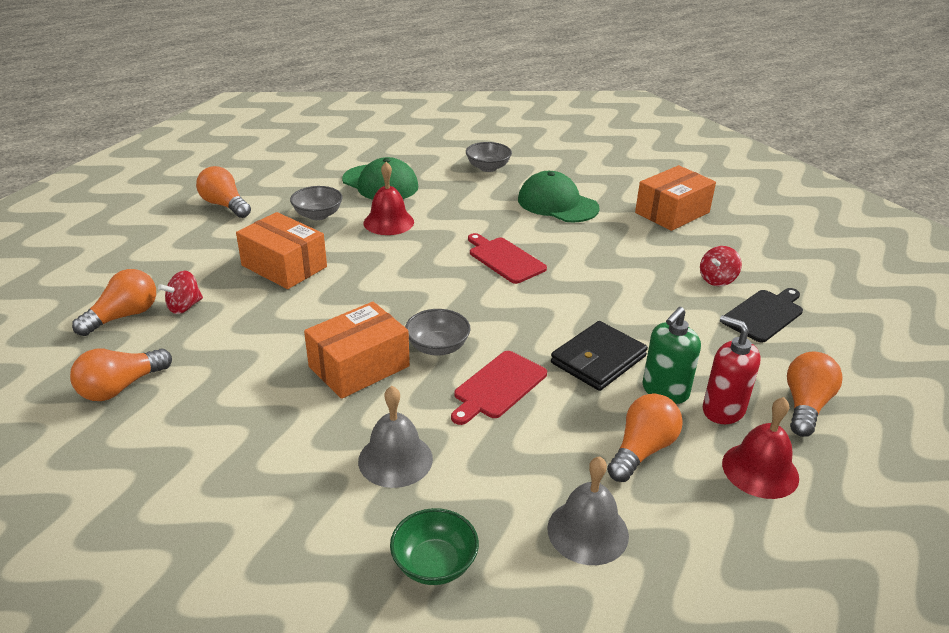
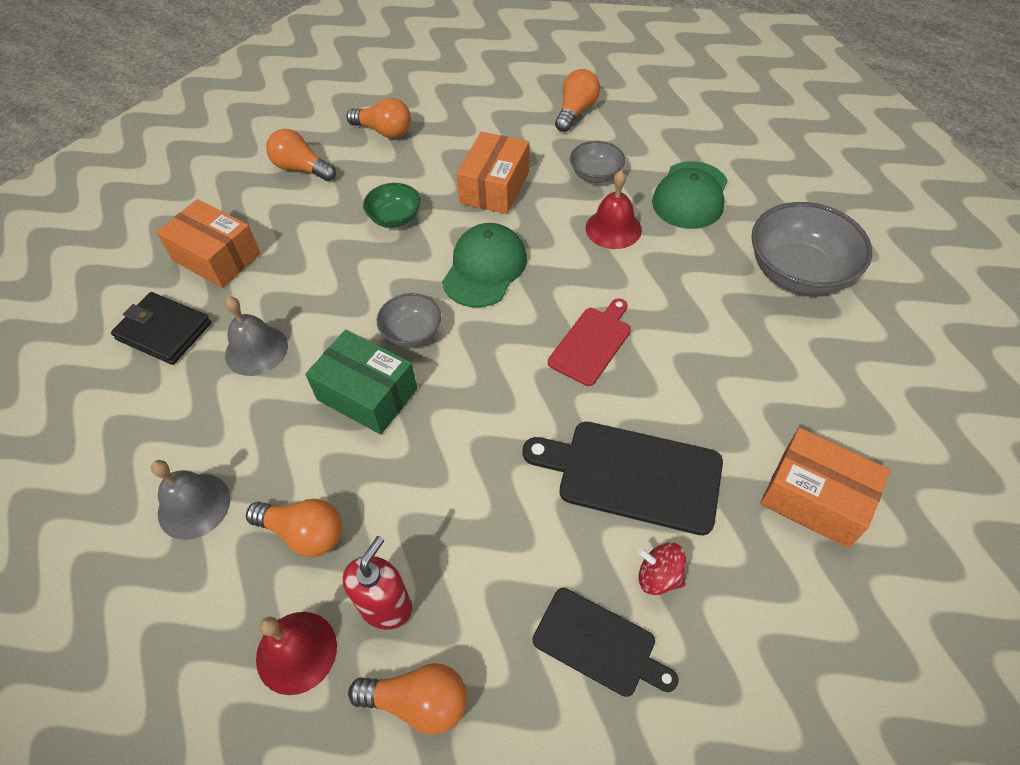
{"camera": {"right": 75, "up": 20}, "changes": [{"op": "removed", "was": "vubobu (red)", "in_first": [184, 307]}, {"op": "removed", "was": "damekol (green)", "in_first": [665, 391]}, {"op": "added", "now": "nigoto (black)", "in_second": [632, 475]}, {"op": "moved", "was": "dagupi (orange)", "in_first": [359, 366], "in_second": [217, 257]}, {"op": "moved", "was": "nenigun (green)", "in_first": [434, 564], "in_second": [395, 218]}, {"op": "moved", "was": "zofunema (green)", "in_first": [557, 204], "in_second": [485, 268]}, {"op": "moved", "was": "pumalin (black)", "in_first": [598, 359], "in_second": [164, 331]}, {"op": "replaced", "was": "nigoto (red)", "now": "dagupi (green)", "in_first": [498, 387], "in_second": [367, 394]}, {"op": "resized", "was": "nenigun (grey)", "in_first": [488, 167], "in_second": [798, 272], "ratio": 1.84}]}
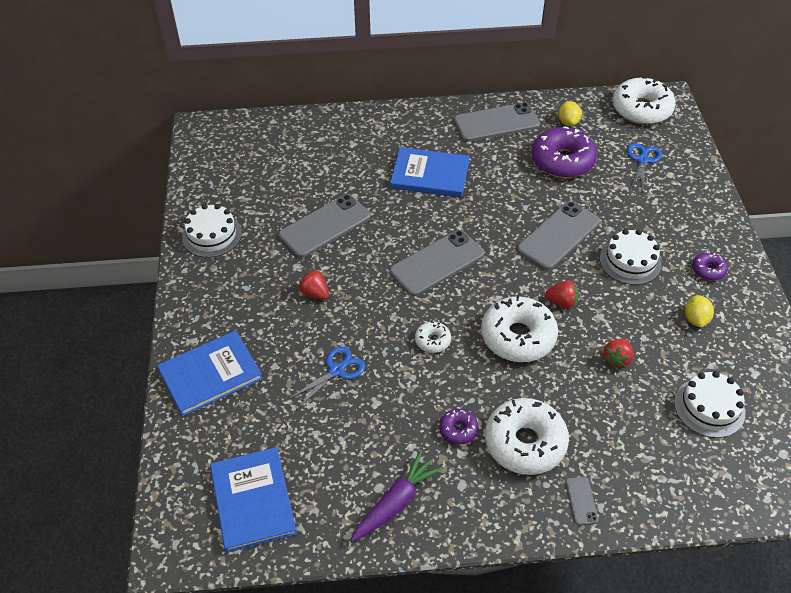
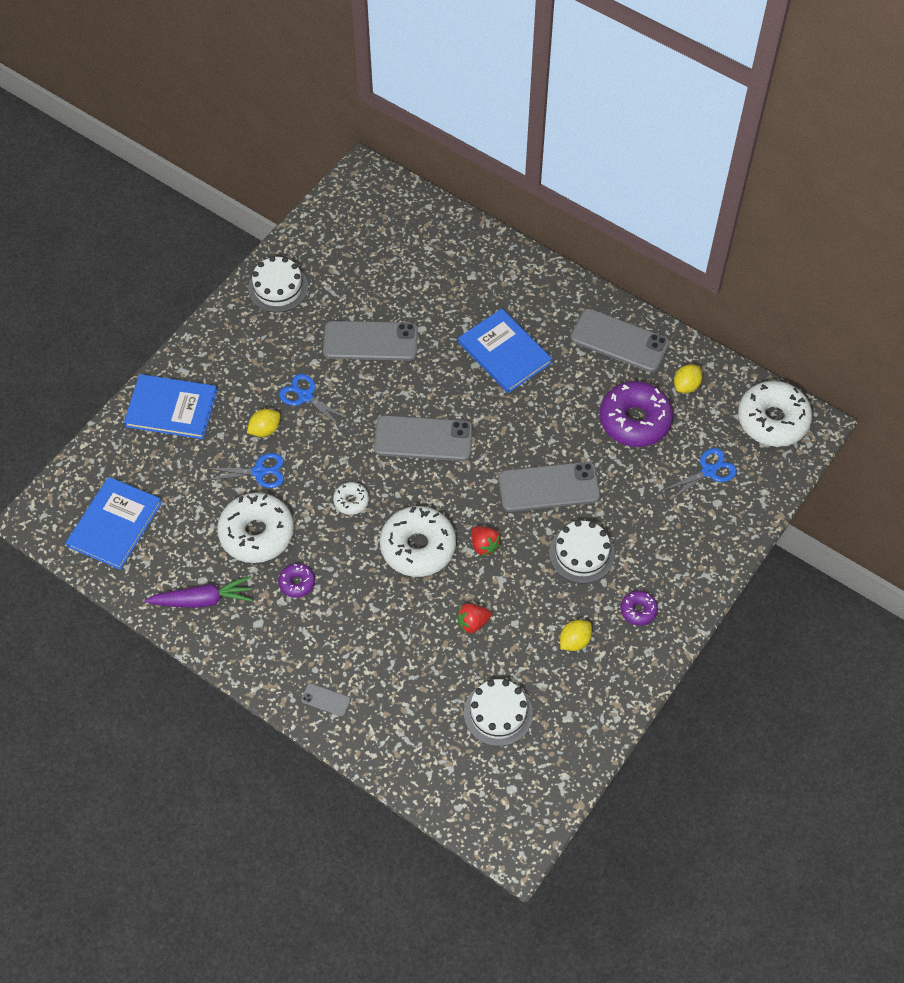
{"camera": {"right": 40, "up": 10}, "changes": [{"op": "added", "now": "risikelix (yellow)", "in_second": [265, 430]}, {"op": "moved", "was": "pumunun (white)", "in_first": [525, 443], "in_second": [257, 533]}, {"op": "replaced", "was": "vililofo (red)", "now": "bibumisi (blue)", "in_first": [315, 293], "in_second": [305, 396]}, {"op": "turned", "was": "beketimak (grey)", "in_first": [581, 501], "in_second": [326, 700], "clockwise": 75}]}
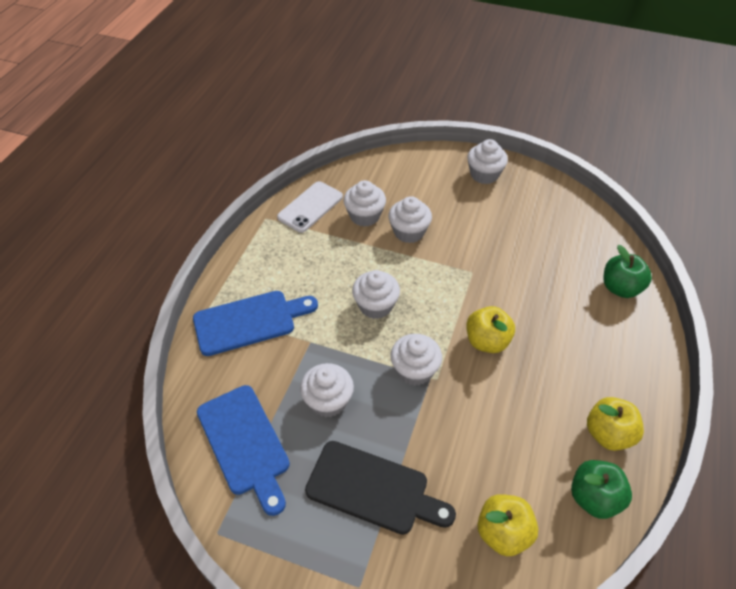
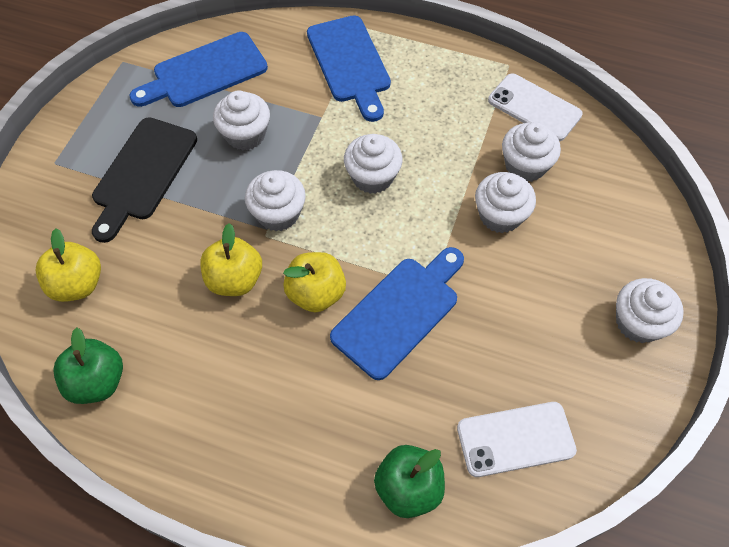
{"camera": {"right": 90, "up": 10}, "changes": [{"op": "added", "now": "nigoto (blue)", "in_second": [399, 312]}, {"op": "added", "now": "beketimak (white)", "in_second": [515, 439]}, {"op": "moved", "was": "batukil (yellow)", "in_first": [608, 434], "in_second": [235, 279]}]}
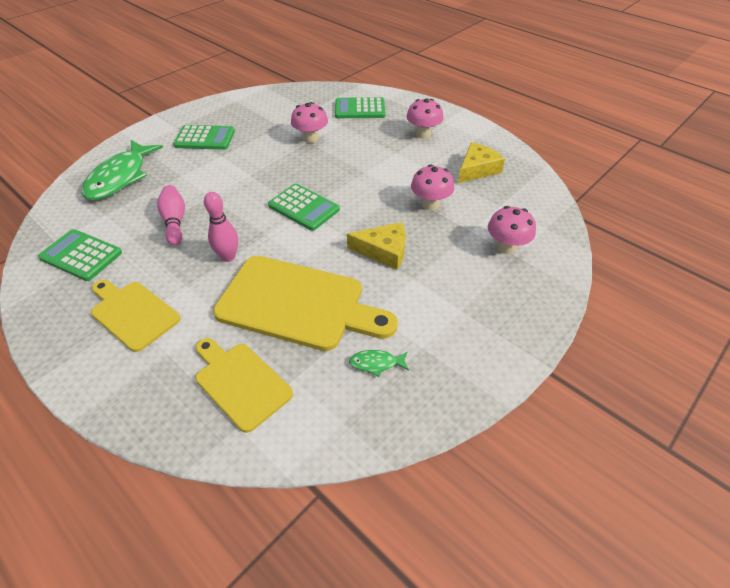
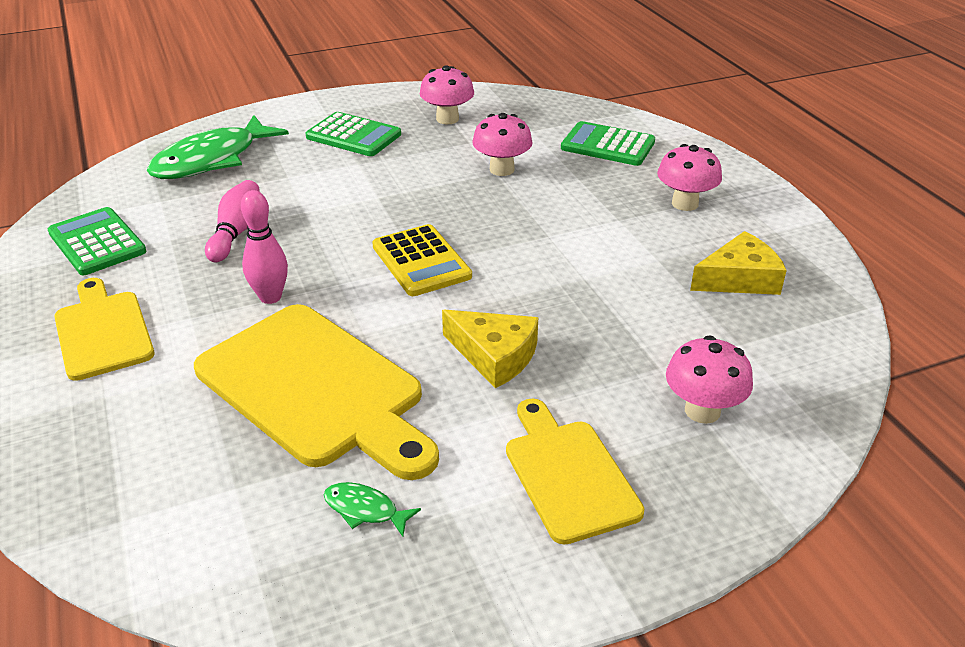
{"camera": {"right": 25, "up": -10}, "changes": [{"op": "moved", "was": "nigoto (yellow)", "in_first": [240, 382], "in_second": [568, 474]}, {"op": "moved", "was": "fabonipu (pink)", "in_first": [430, 204], "in_second": [447, 119]}, {"op": "recoloured", "was": "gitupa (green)", "now": "gitupa (yellow)", "in_first": [304, 207], "in_second": [421, 261]}]}
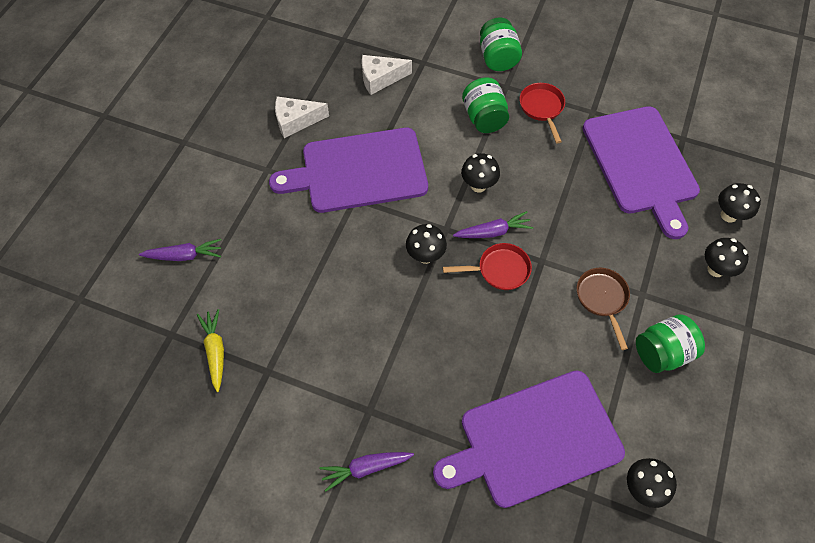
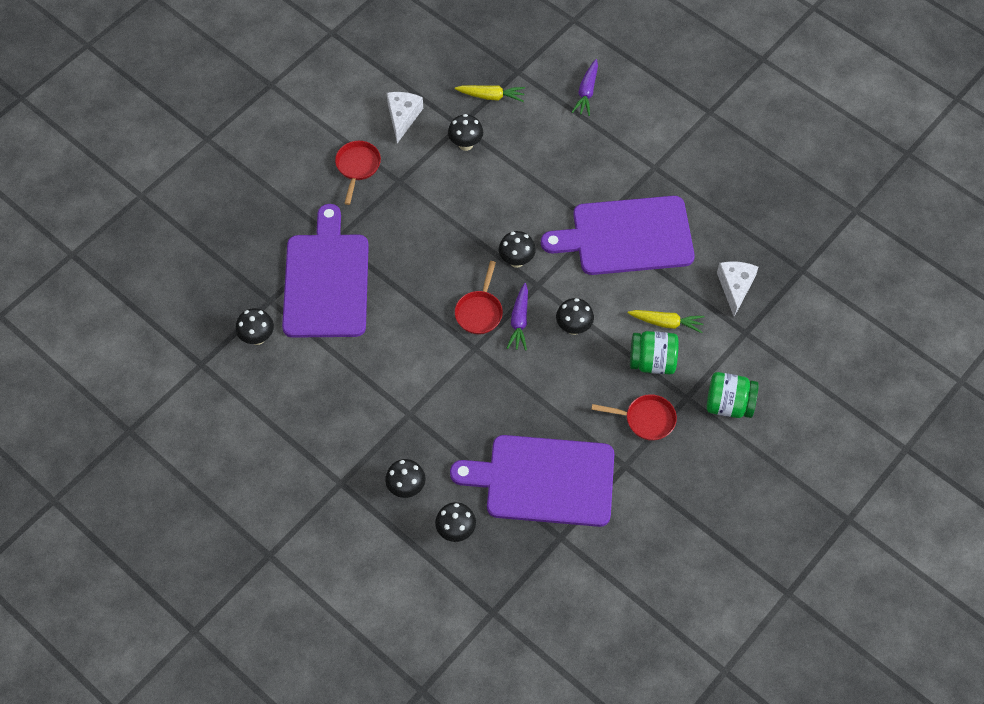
{"camera": {"right": 110, "up": 0}, "changes": [{"op": "removed", "was": "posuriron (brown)", "in_first": [602, 299]}, {"op": "removed", "was": "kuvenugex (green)", "in_first": [662, 352]}, {"op": "added", "now": "fabonipu (black)", "in_second": [465, 144]}, {"op": "added", "now": "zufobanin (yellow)", "in_second": [666, 323]}, {"op": "moved", "was": "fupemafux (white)", "in_first": [296, 121], "in_second": [403, 117]}, {"op": "replaced", "was": "zufobanin (purple)", "now": "posuriron (red)", "in_first": [365, 468], "in_second": [357, 167]}, {"op": "turned", "was": "nigoto (purple)", "in_first": [358, 171], "in_second": [626, 236], "clockwise": -105}]}
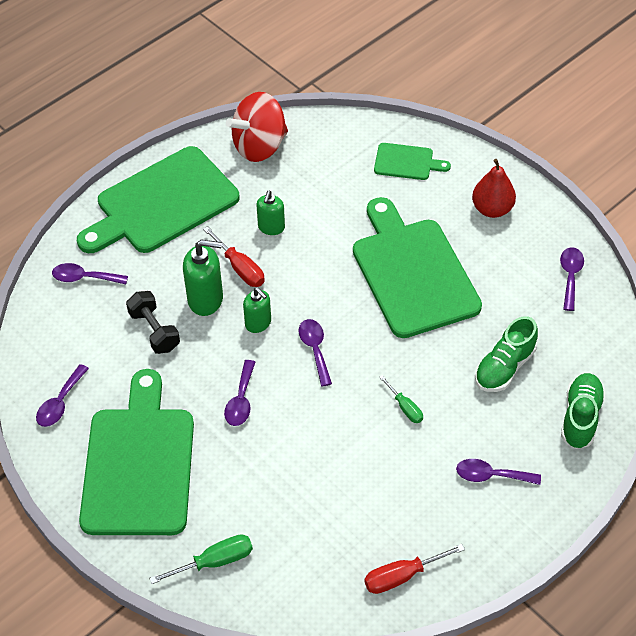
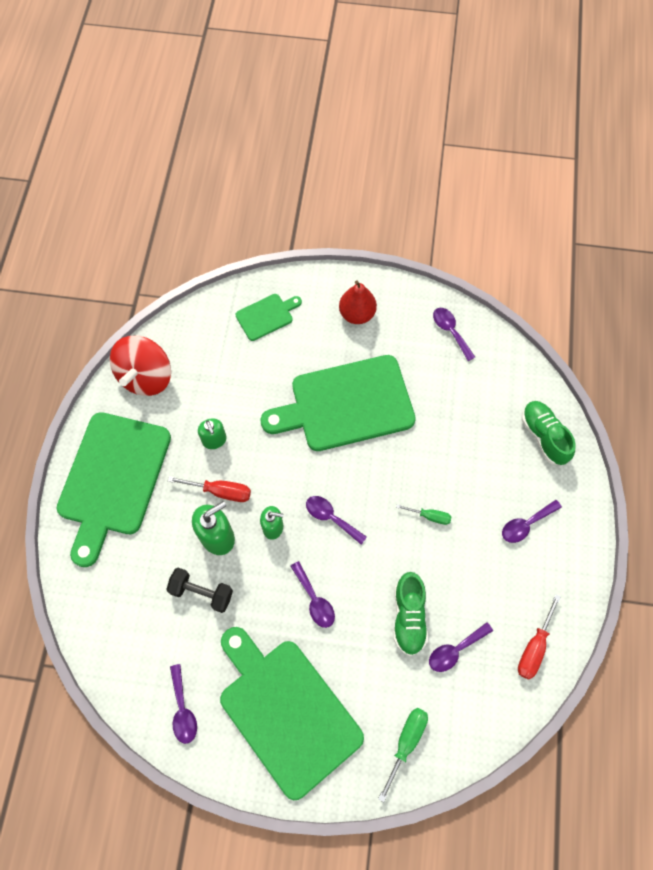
{"camera": {"right": -40, "up": 15}, "changes": [{"op": "moved", "was": "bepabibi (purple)", "in_first": [84, 278], "in_second": [455, 650]}, {"op": "moved", "was": "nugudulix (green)", "in_first": [504, 367], "in_second": [409, 616]}, {"op": "turned", "was": "nigoto (green)", "in_first": [413, 273], "in_second": [346, 404], "clockwise": -45}]}
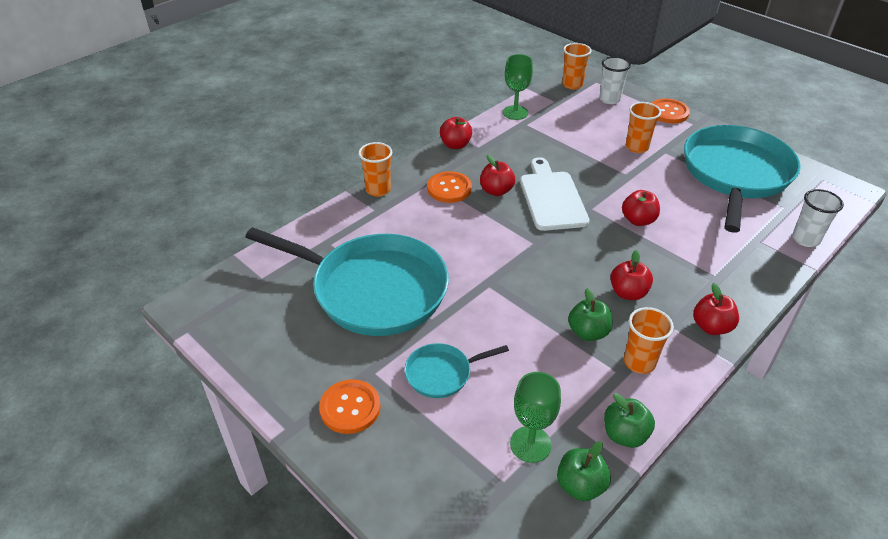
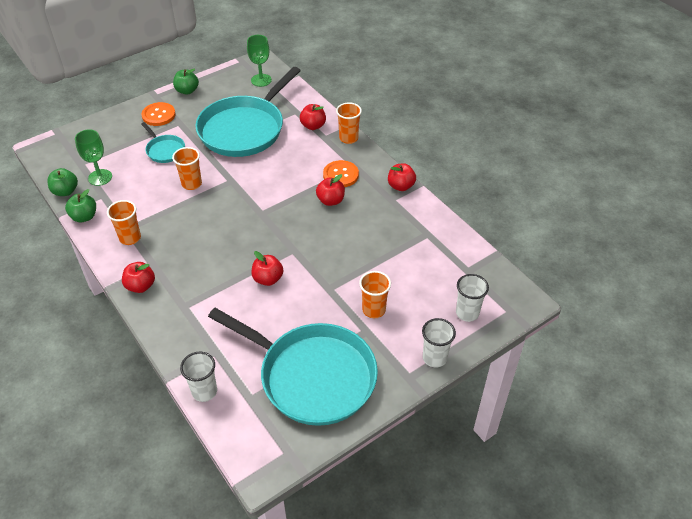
{"camera": {"right": 100, "up": 5}, "changes": [{"op": "removed", "was": "nigoto (white)", "in_first": [551, 198]}, {"op": "moved", "was": "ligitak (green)", "in_first": [515, 112], "in_second": [261, 80]}, {"op": "moved", "was": "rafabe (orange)", "in_first": [572, 85], "in_second": [191, 184]}, {"op": "moved", "was": "batukil (green)", "in_first": [588, 332], "in_second": [187, 91]}, {"op": "moved", "was": "batukil (red)", "in_first": [628, 293], "in_second": [313, 126]}, {"op": "replaced", "was": "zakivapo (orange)", "now": "rafabe (white)", "in_first": [668, 112], "in_second": [434, 358]}, {"op": "turned", "was": "posuriron (turquoise)", "in_first": [441, 373], "in_second": [165, 150], "clockwise": 150}]}
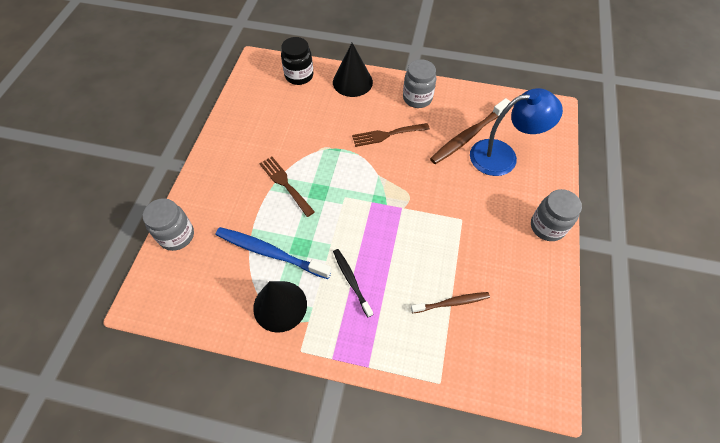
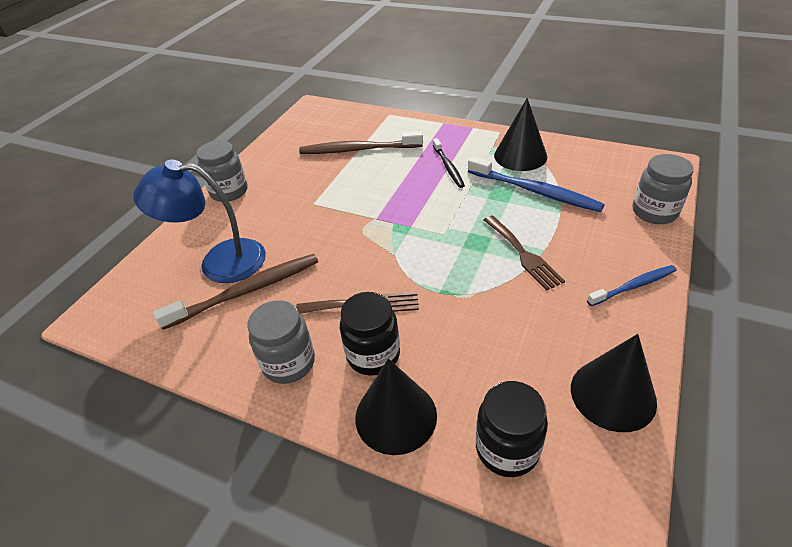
{"camera": {"right": -165, "up": -15}, "changes": [{"op": "added", "now": "kuvenugex (black)", "in_second": [373, 355]}, {"op": "added", "now": "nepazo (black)", "in_second": [613, 394]}, {"op": "added", "now": "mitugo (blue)", "in_second": [633, 286]}, {"op": "resized", "was": "mitugo (brown)", "in_first": [452, 303], "in_second": [358, 150], "ratio": 1.65}]}
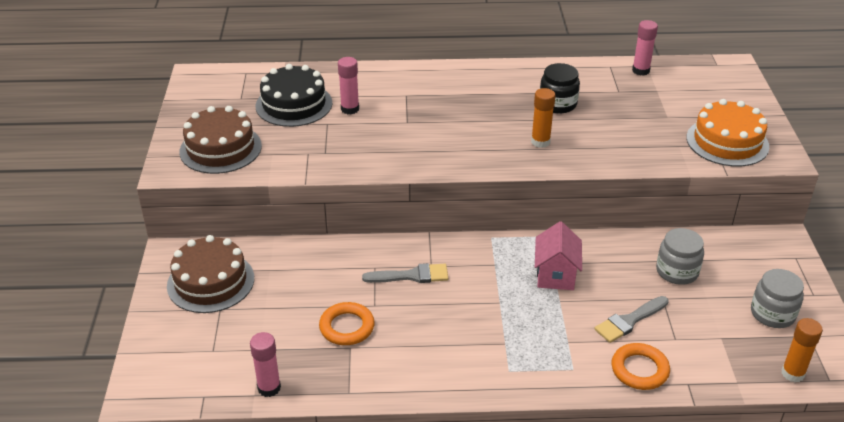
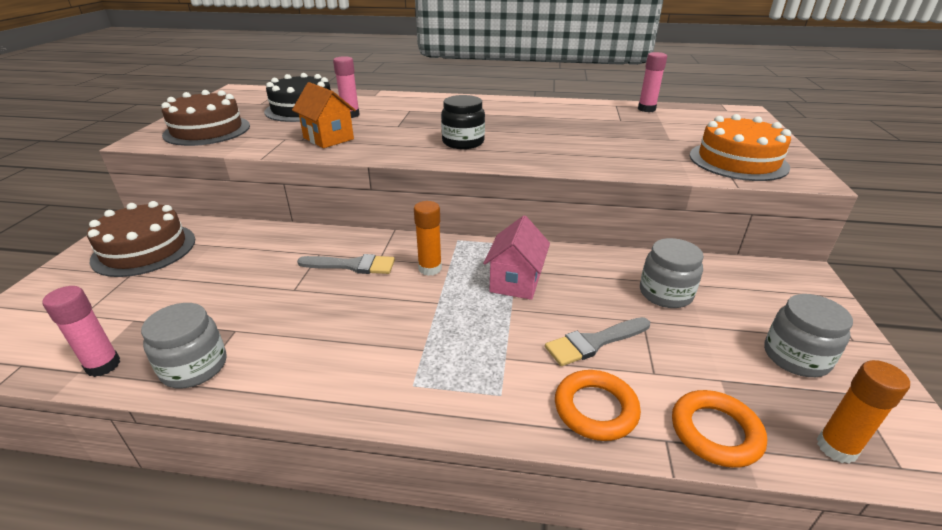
{"camera": {"right": 10, "up": -5}, "changes": [{"op": "added", "now": "kuvenugex (grey)", "in_second": [194, 367]}, {"op": "added", "now": "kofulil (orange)", "in_second": [328, 138]}, {"op": "moved", "was": "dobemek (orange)", "in_first": [347, 327], "in_second": [715, 432]}, {"op": "moved", "was": "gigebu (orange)", "in_first": [540, 142], "in_second": [430, 268]}, {"op": "moved", "was": "kuvenugex (black)", "in_first": [557, 104], "in_second": [463, 142]}]}
